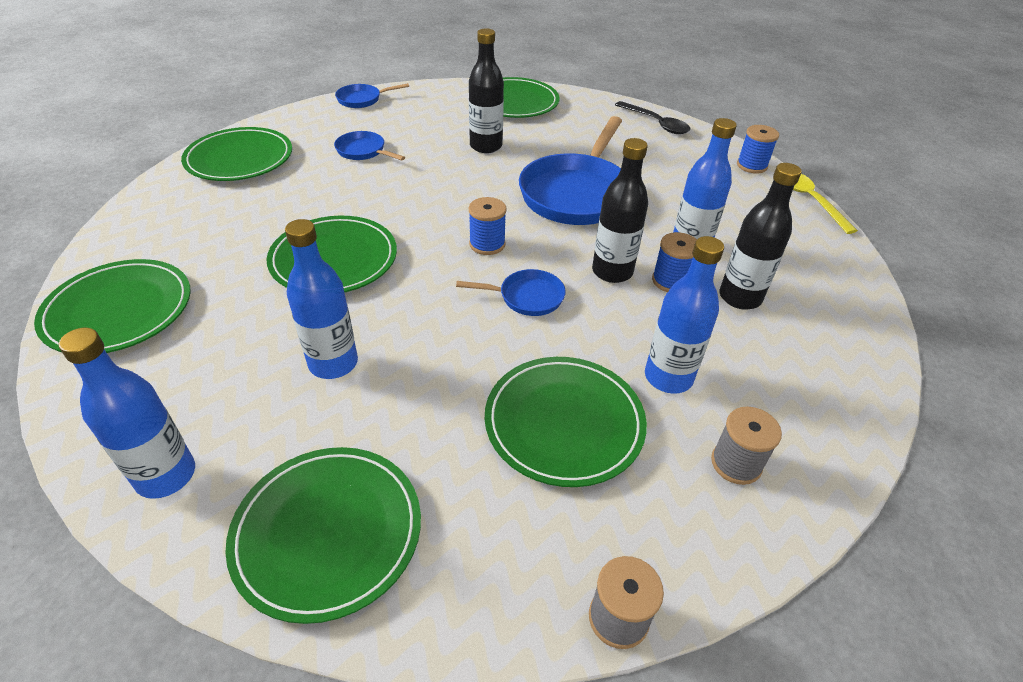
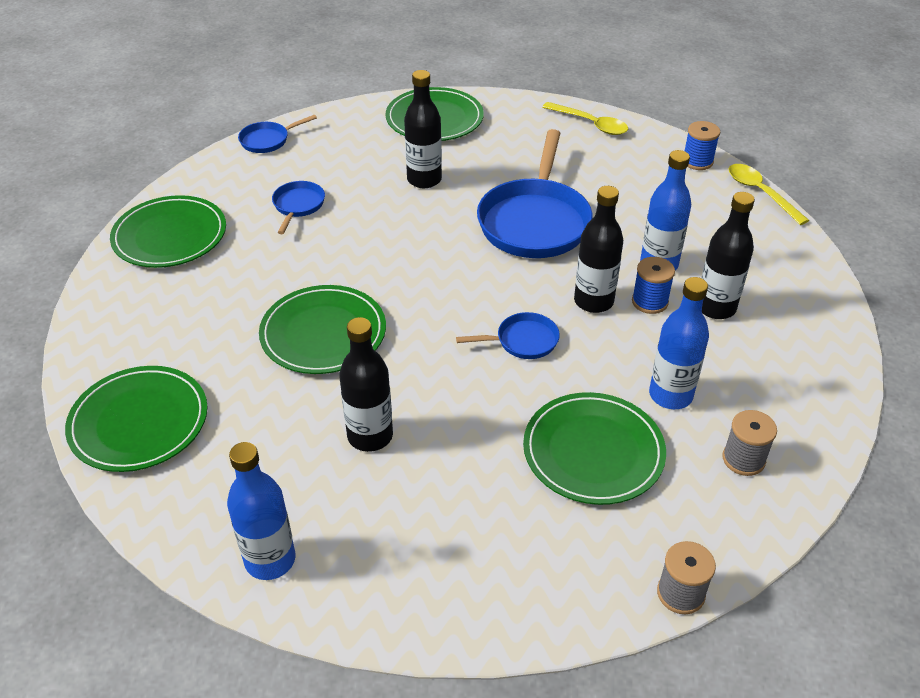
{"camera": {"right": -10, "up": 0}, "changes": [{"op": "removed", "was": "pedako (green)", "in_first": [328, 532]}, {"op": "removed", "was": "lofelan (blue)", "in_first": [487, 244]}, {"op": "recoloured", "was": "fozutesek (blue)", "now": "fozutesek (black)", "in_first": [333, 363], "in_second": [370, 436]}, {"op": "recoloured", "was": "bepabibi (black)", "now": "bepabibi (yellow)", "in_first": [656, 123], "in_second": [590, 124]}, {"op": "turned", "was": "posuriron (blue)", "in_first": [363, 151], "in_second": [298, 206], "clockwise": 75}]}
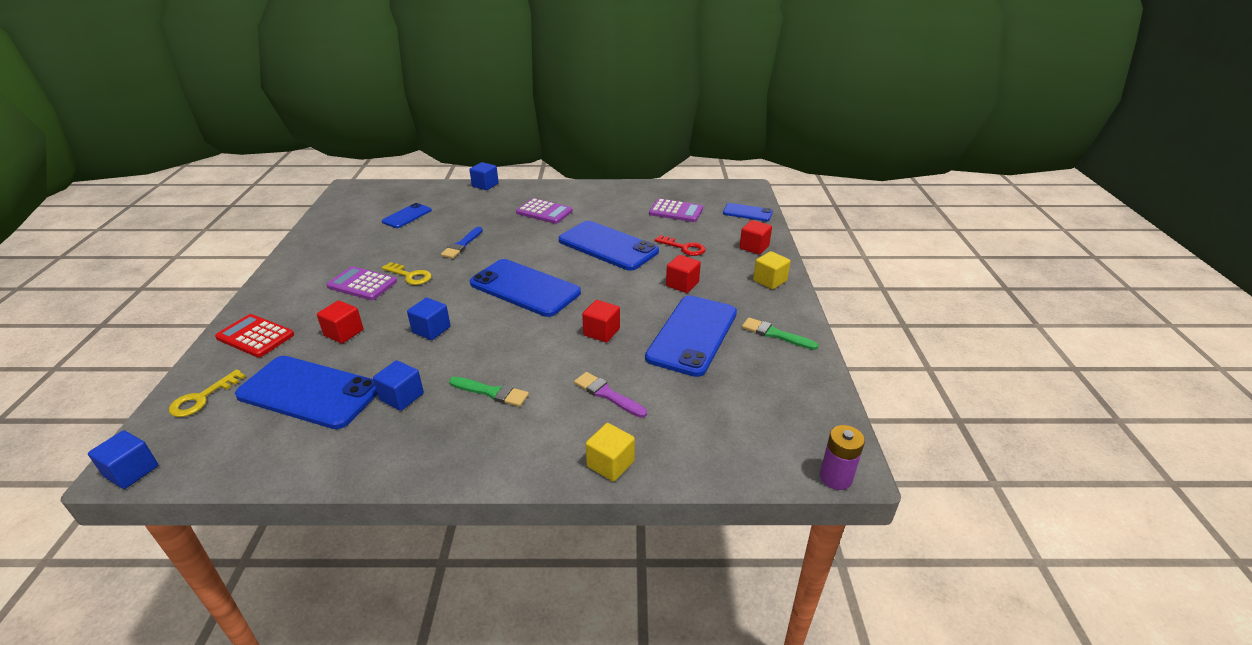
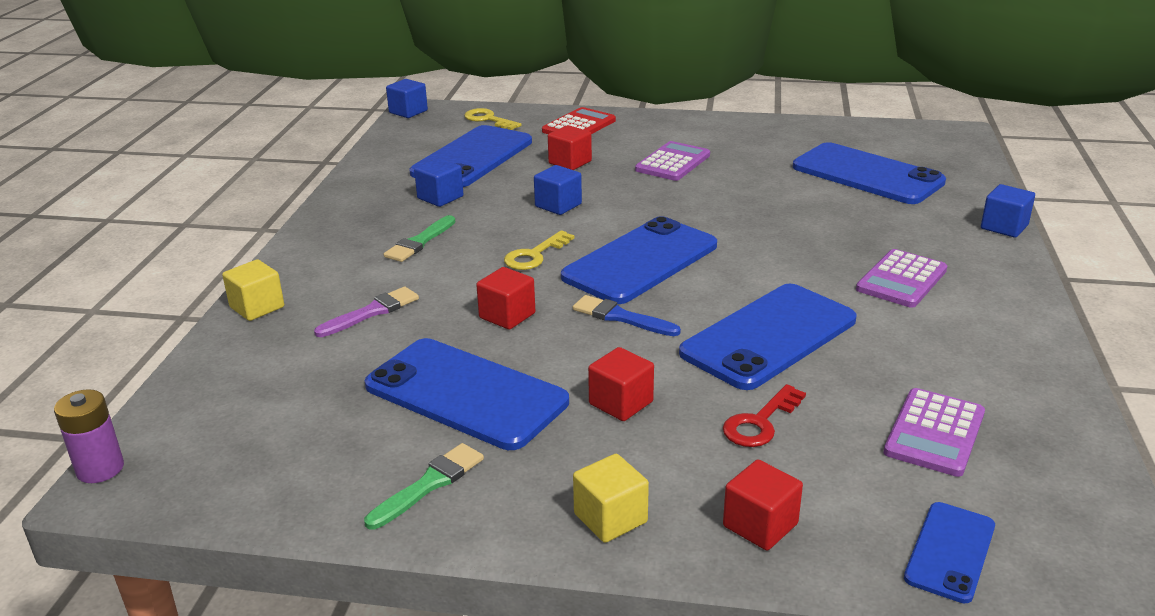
{"camera": {"right": 100, "up": -5}, "changes": [{"op": "moved", "was": "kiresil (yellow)", "in_first": [410, 276], "in_second": [534, 255]}, {"op": "moved", "was": "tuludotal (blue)", "in_first": [462, 245], "in_second": [621, 317]}, {"op": "resized", "was": "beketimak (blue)", "in_first": [407, 216], "in_second": [867, 175], "ratio": 1.9}]}
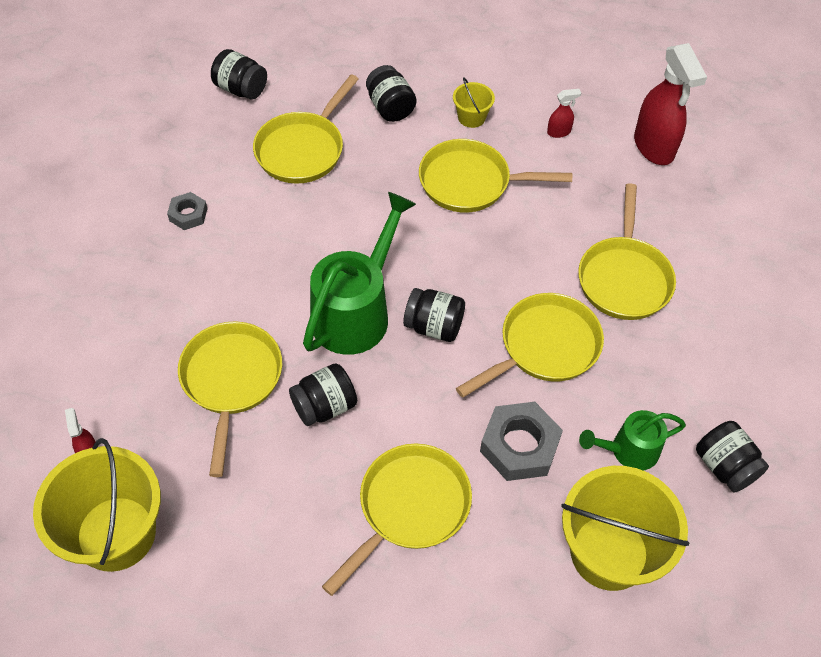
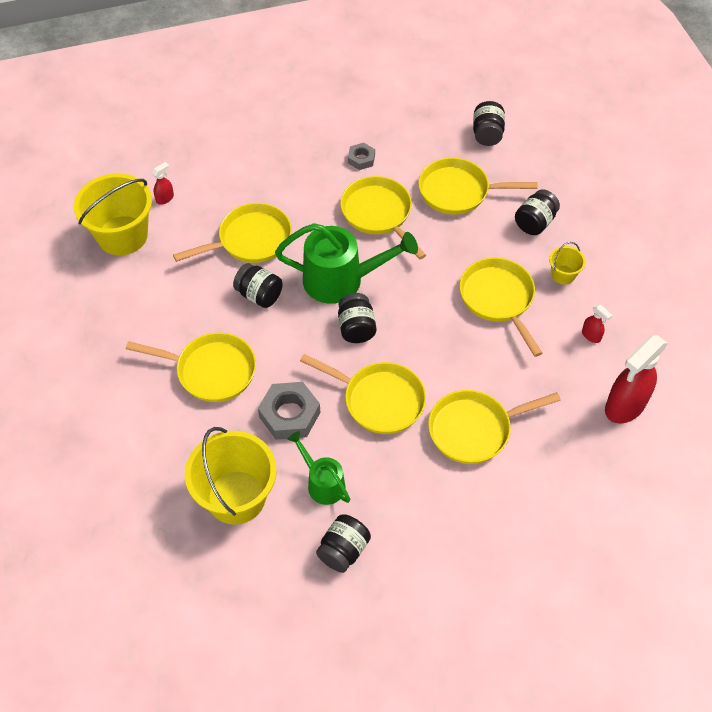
{"camera": {"right": 65, "up": 0}, "changes": [{"op": "added", "now": "posuriron (yellow)", "in_second": [379, 214]}]}
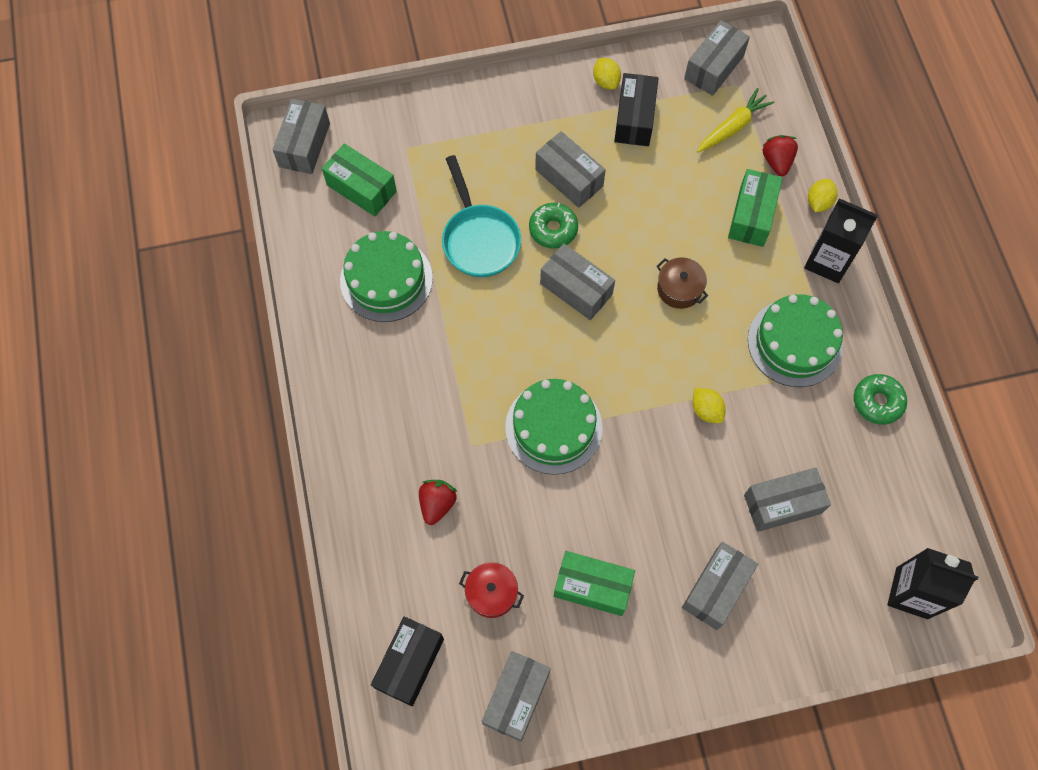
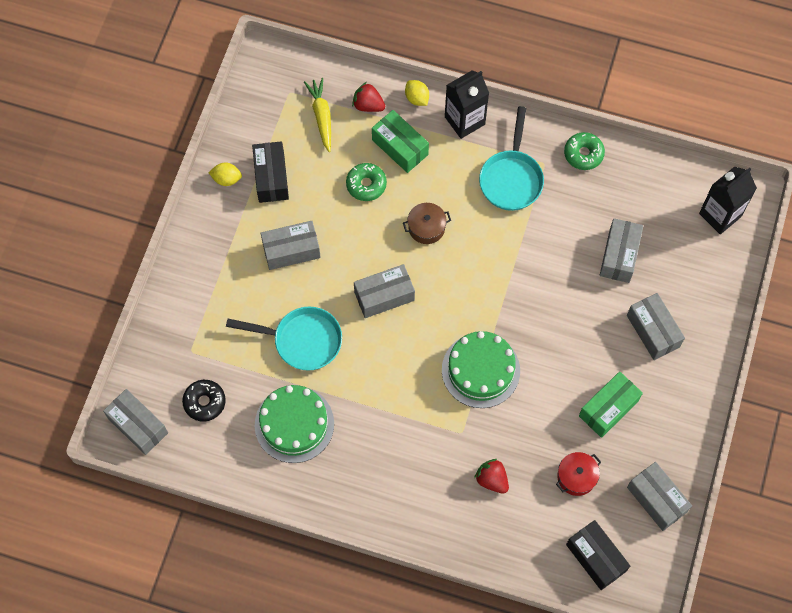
{"camera": {"right": -60, "up": 0}, "changes": [{"op": "removed", "was": "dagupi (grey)", "in_first": [714, 67]}, {"op": "removed", "was": "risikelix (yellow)", "in_first": [706, 410]}, {"op": "moved", "was": "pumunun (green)", "in_first": [553, 229], "in_second": [366, 185]}, {"op": "replaced", "was": "dagupi (green)", "now": "pumunun (black)", "in_first": [361, 188], "in_second": [204, 402]}, {"op": "replaced", "was": "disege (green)", "now": "posuriron (turquoise)", "in_first": [794, 343], "in_second": [511, 178]}, {"op": "turned", "was": "dagupi (black)", "in_first": [634, 119], "in_second": [271, 178], "clockwise": 45}]}
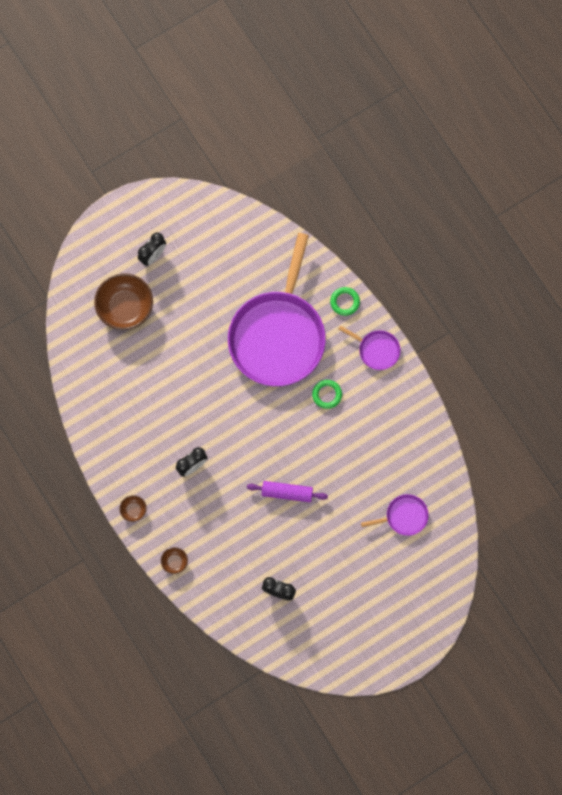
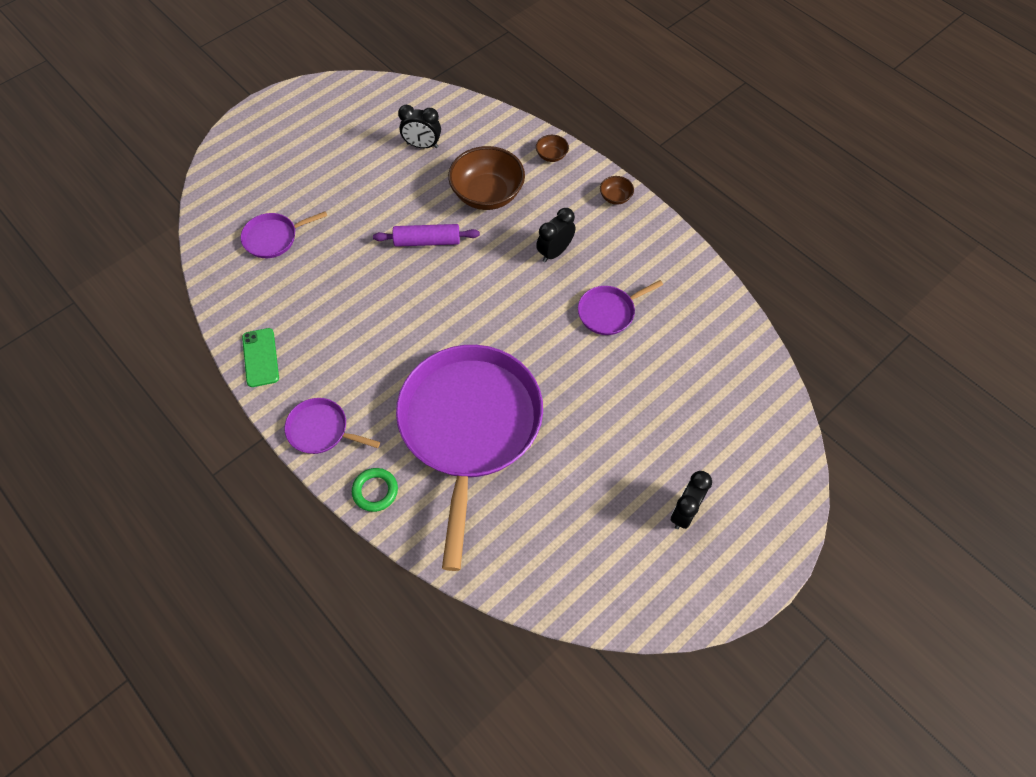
{"camera": {"right": 170, "up": -15}, "changes": [{"op": "removed", "was": "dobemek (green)", "in_first": [327, 394]}, {"op": "added", "now": "beketimak (green)", "in_second": [260, 357]}, {"op": "added", "now": "posuriron (purple)", "in_second": [608, 312]}, {"op": "moved", "was": "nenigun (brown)", "in_first": [125, 307], "in_second": [487, 194]}]}
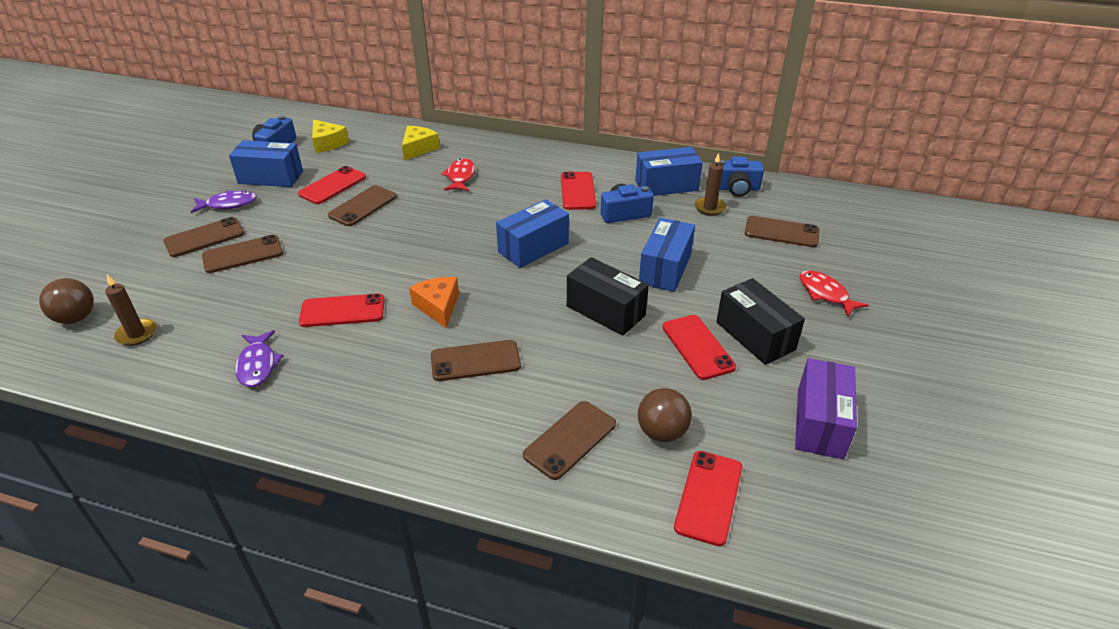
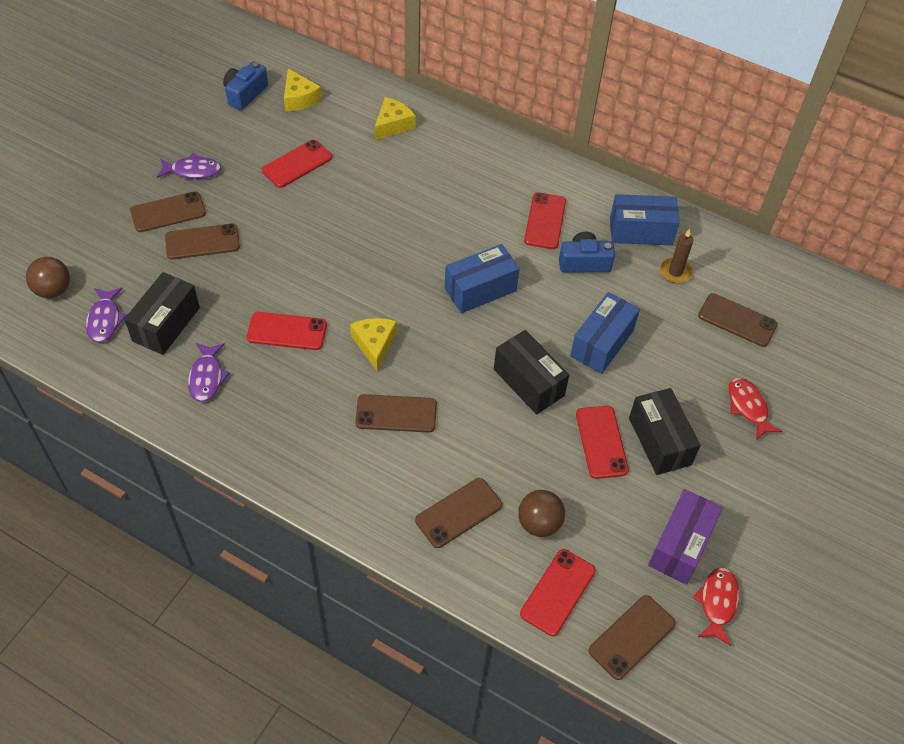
{"camera": {"right": 10, "up": 15}, "changes": [{"op": "removed", "was": "dagupi (blue)", "in_first": [271, 177]}, {"op": "removed", "was": "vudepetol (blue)", "in_first": [735, 188]}, {"op": "added", "now": "dagupi (black)", "in_second": [166, 324]}, {"op": "moved", "was": "beketimak (brown)", "in_first": [363, 206], "in_second": [632, 637]}, {"op": "moved", "was": "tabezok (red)", "in_first": [460, 177], "in_second": [717, 603]}, {"op": "replaced", "was": "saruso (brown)", "now": "tabezok (purple)", "in_first": [136, 334], "in_second": [105, 320]}, {"op": "recoloured", "was": "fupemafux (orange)", "now": "fupemafux (yellow)", "in_first": [438, 307], "in_second": [374, 344]}]}
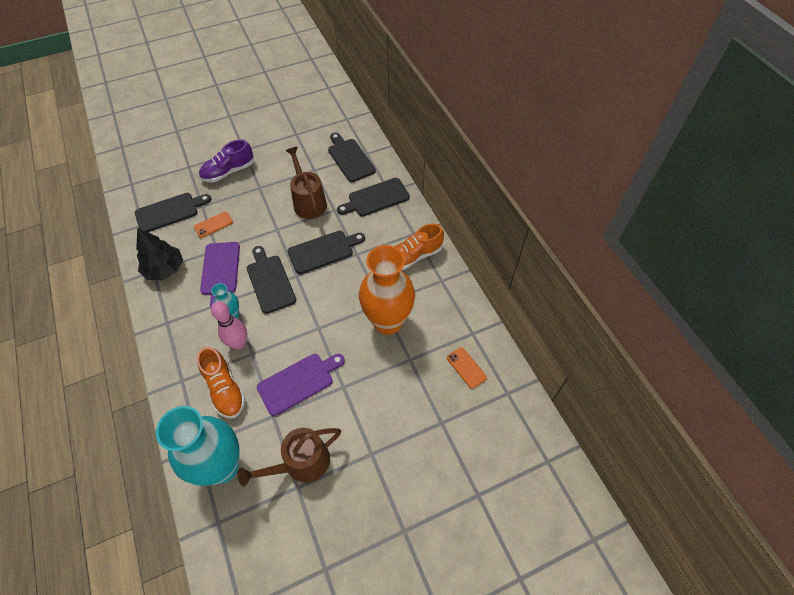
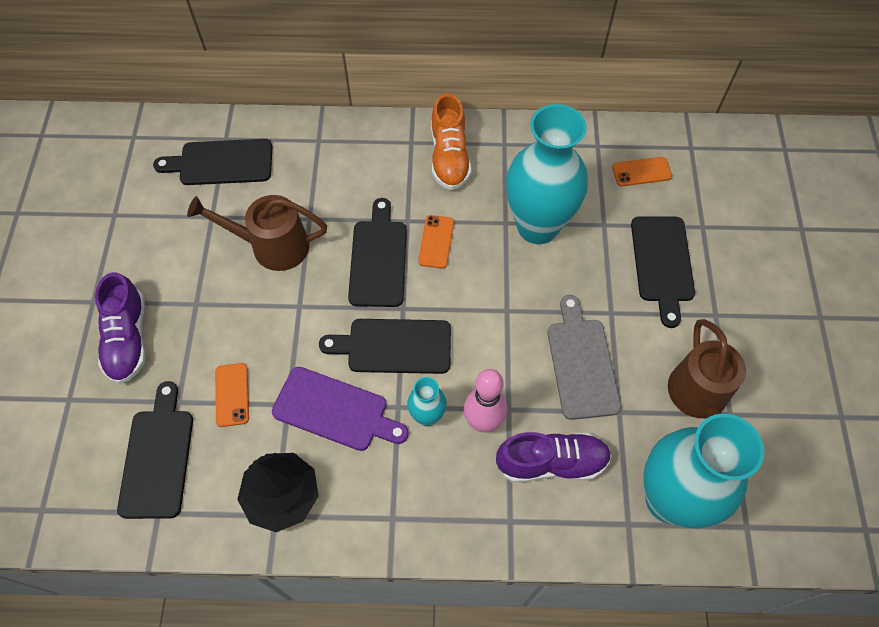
{"camera": {"right": -65, "up": 5}, "changes": [{"op": "added", "now": "beketimak (orange)", "in_second": [436, 242]}, {"op": "moved", "was": "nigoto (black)", "in_first": [376, 198], "in_second": [662, 263]}, {"op": "recoloured", "was": "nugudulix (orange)", "now": "nugudulix (purple)", "in_first": [225, 389], "in_second": [551, 462]}, {"op": "recoloured", "was": "nigoto (purple)", "now": "nigoto (grey)", "in_first": [298, 382], "in_second": [581, 363]}, {"op": "recoloured", "was": "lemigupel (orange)", "now": "lemigupel (turquoise)", "in_first": [388, 322], "in_second": [537, 226]}]}
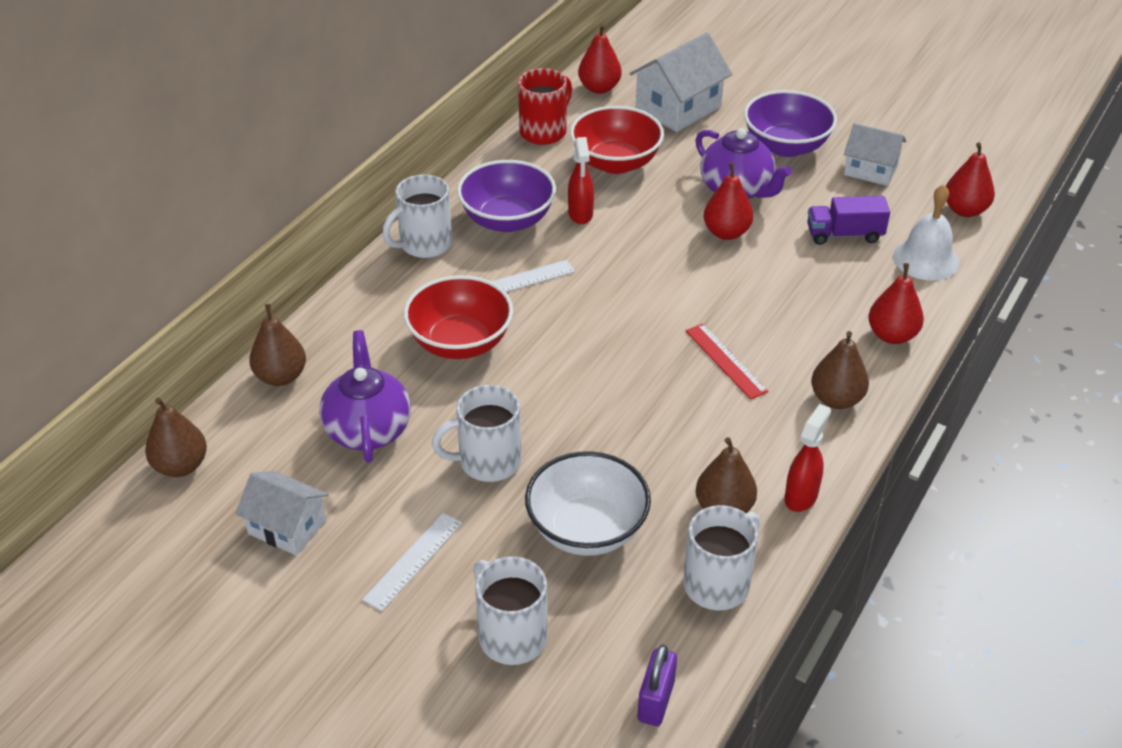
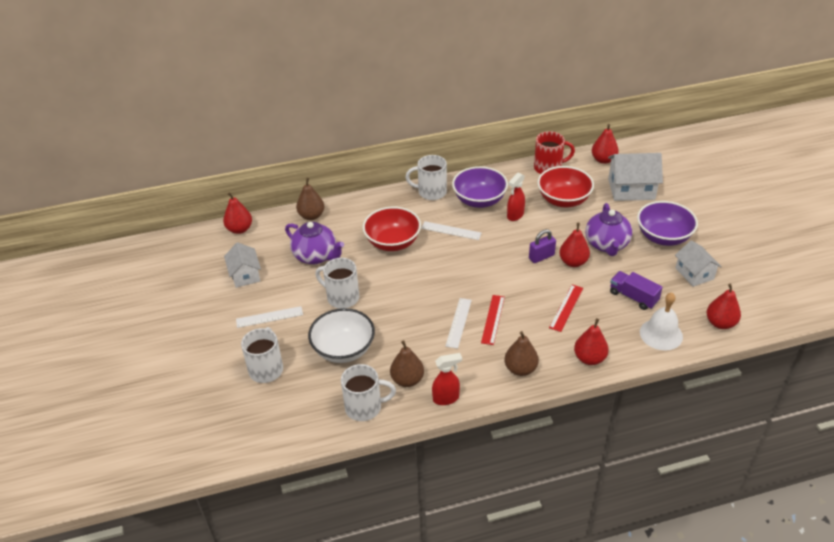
{"camera": {"right": 45, "up": 0}, "changes": [{"op": "added", "now": "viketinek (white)", "in_second": [458, 322]}, {"op": "added", "now": "viketinek (red)", "in_second": [566, 307]}, {"op": "moved", "was": "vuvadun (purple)", "in_first": [656, 701], "in_second": [541, 257]}, {"op": "recoloured", "was": "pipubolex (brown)", "now": "pipubolex (red)", "in_first": [181, 466], "in_second": [239, 229]}, {"op": "turned", "was": "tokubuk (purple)", "in_first": [368, 429], "in_second": [316, 256], "clockwise": 90}]}
